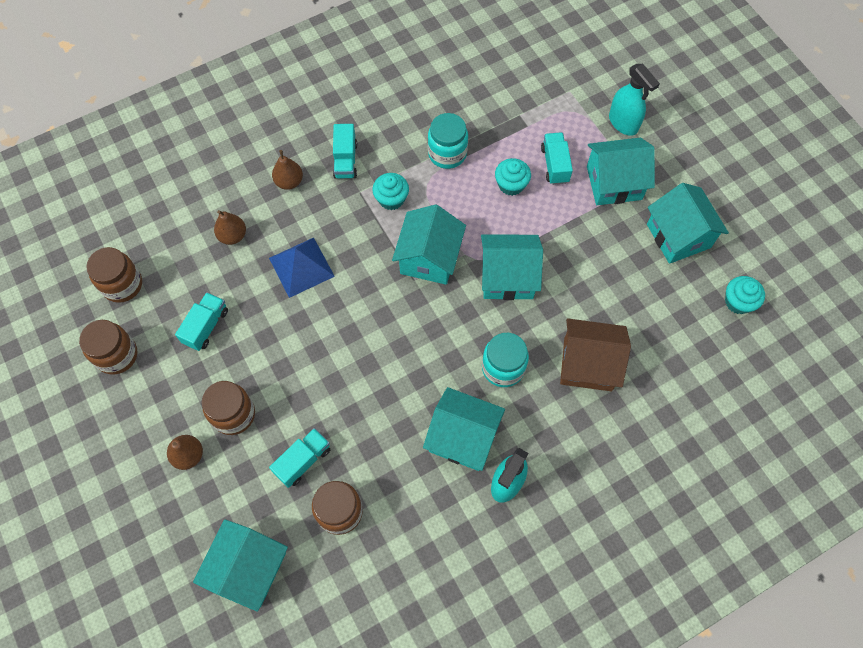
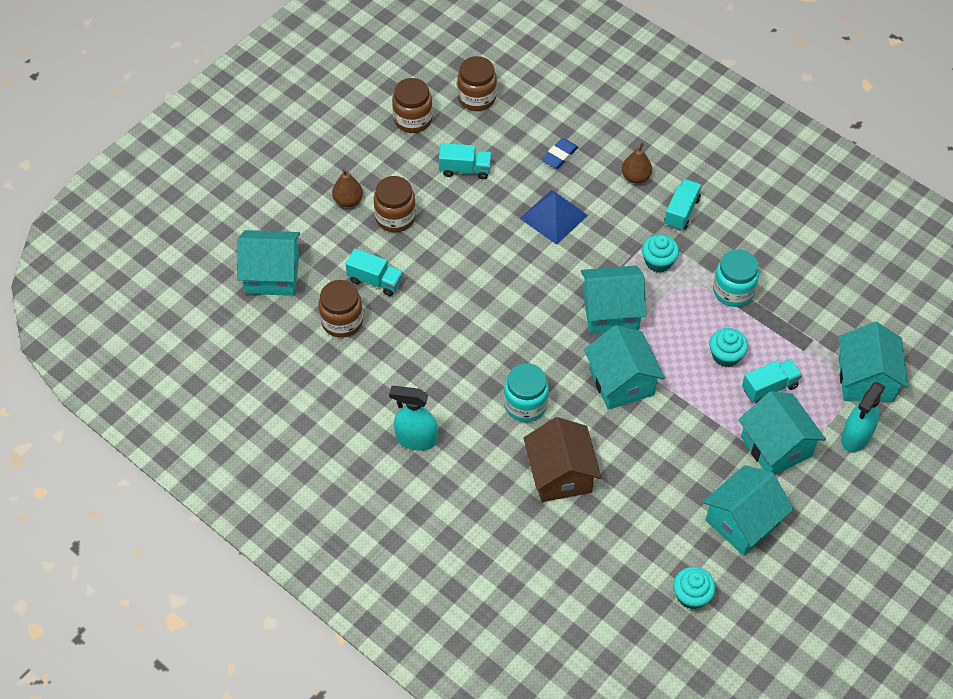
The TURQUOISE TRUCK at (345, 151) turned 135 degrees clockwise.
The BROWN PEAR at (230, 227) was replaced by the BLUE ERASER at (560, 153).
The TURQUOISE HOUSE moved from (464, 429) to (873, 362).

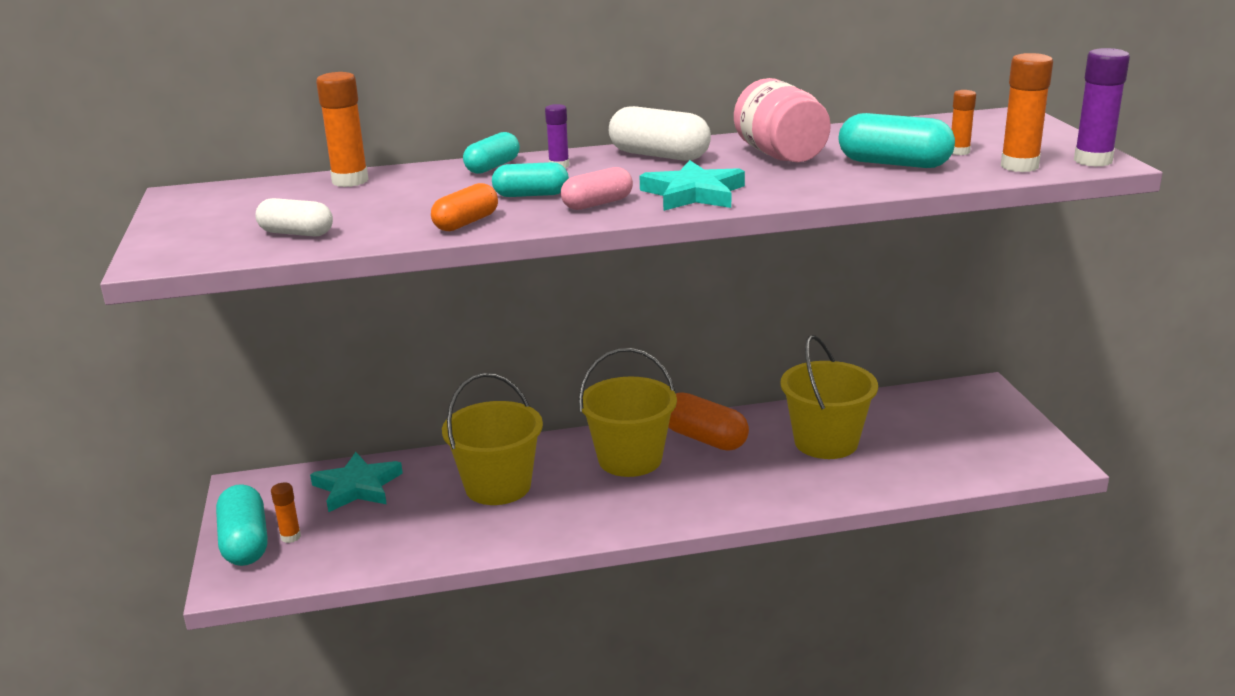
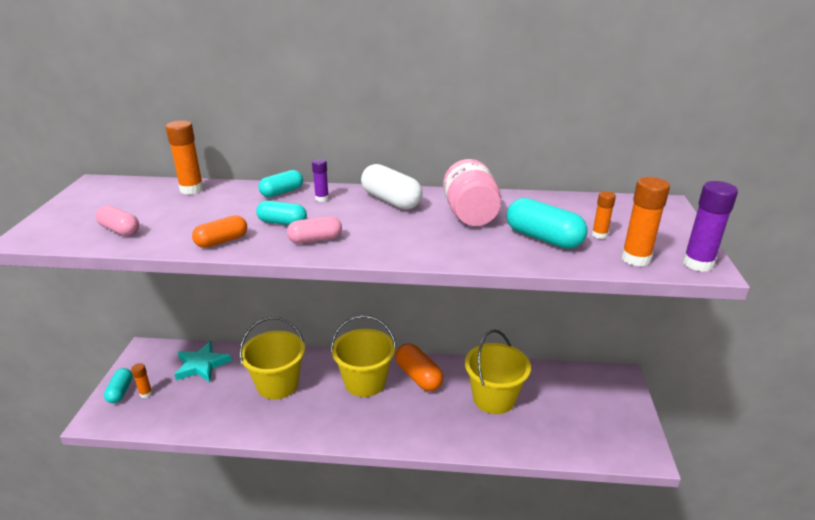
The TURQUOISE STAR at (692, 185) disappeared.
The WHITE CAPSULE at (294, 217) became the PINK CAPSULE at (117, 220).
The TURQUOISE CAPSULE at (241, 525) changed to 0.65 times the size.

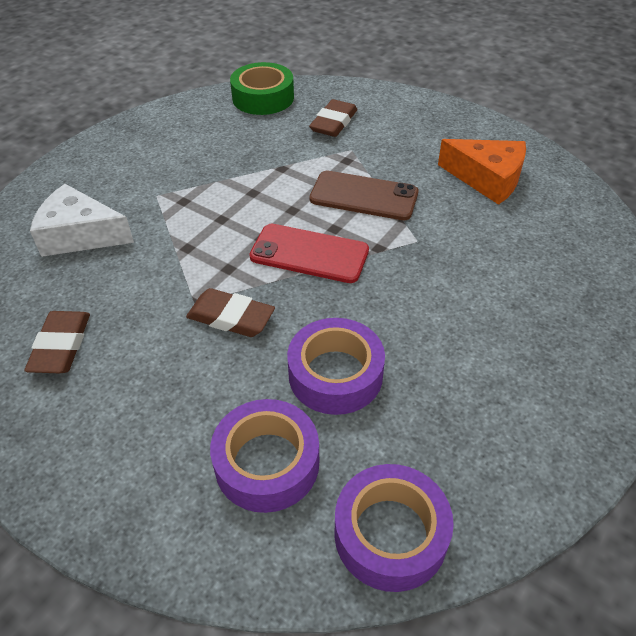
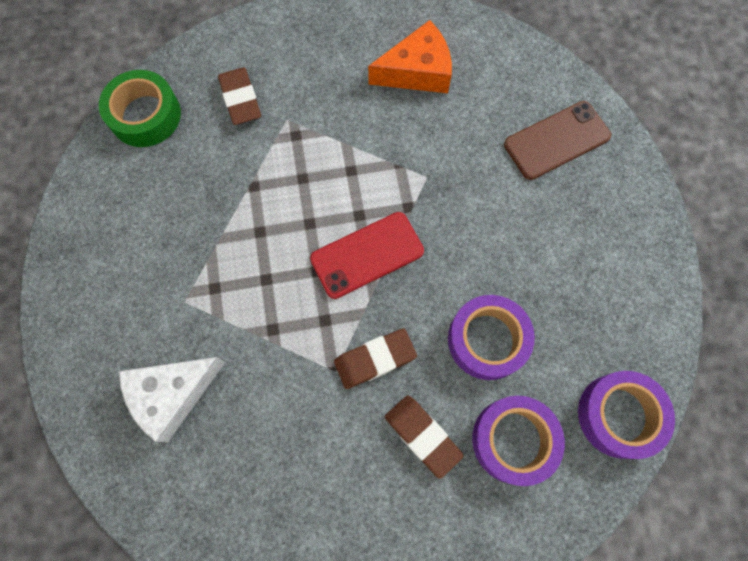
The BROWN PHONE moved from (364, 195) to (557, 140).
The BROWN ERASER moved from (57, 342) to (424, 437).

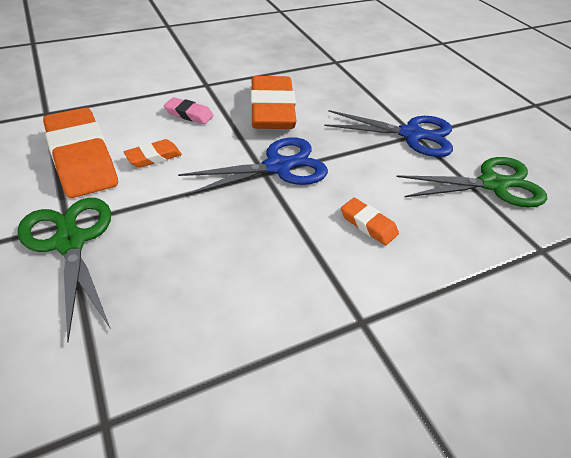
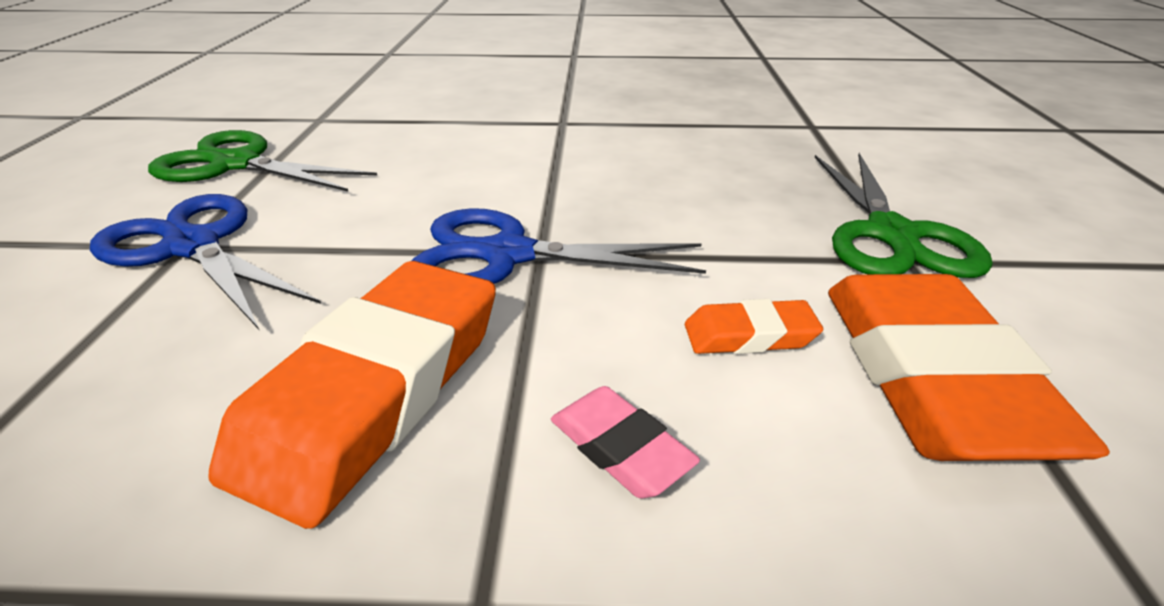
The ORANGE ERASER at (370, 221) disappeared.

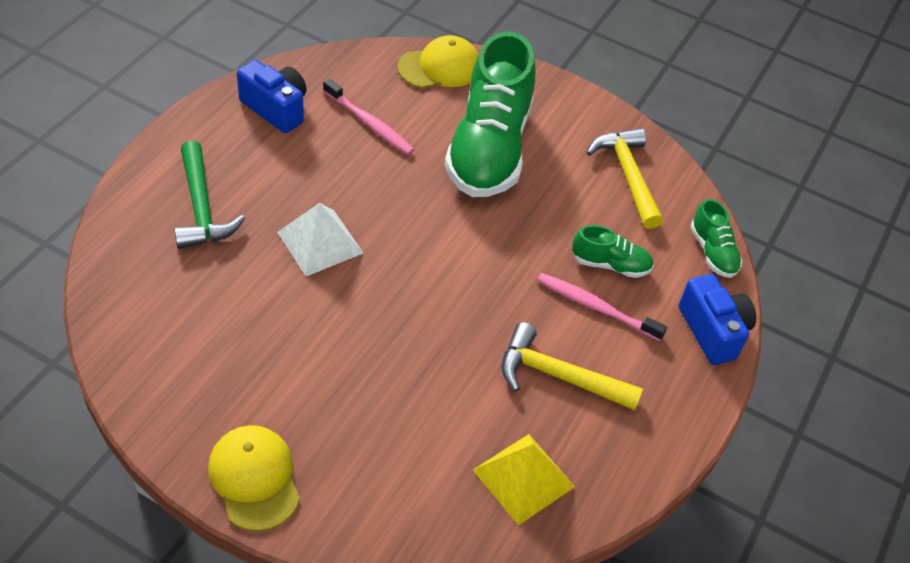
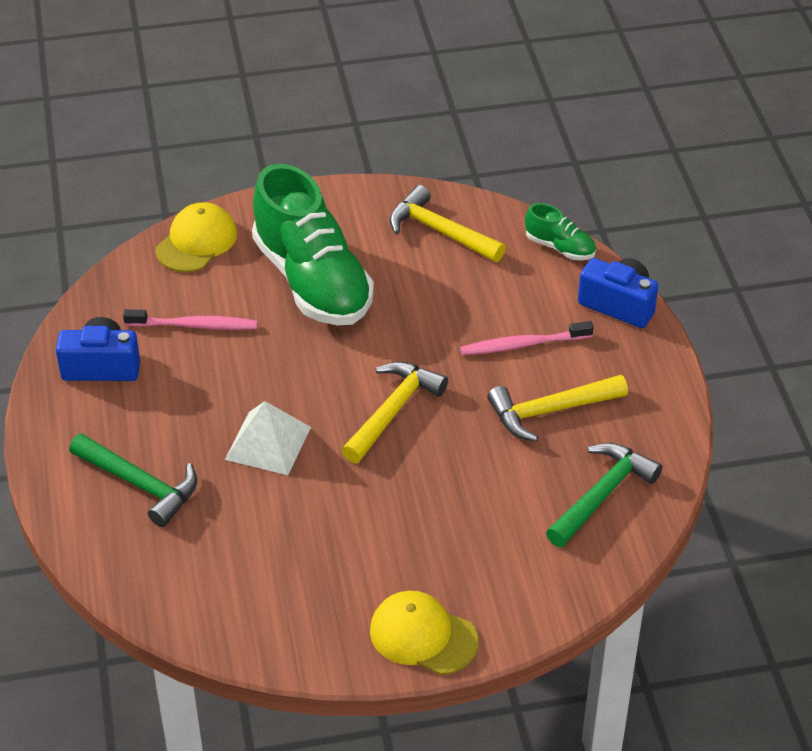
The GREEN SHOE at (613, 251) disappeared.
The YELLOW PYRAMID at (524, 480) was replaced by the GREEN HAMMER at (604, 495).
The YELLOW HAMMER at (394, 412) appeared.

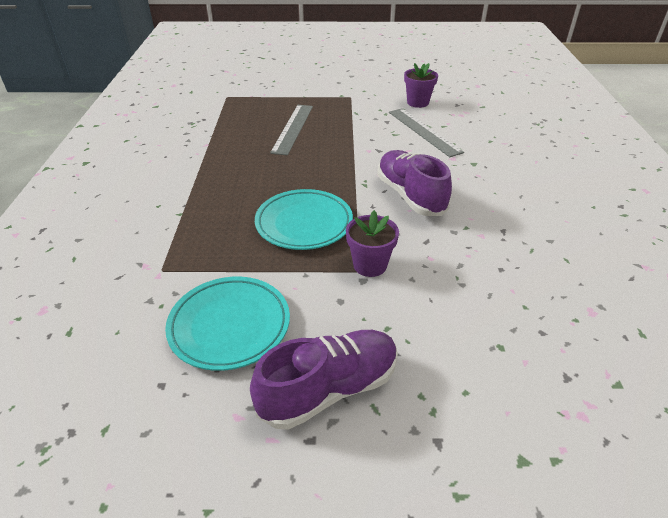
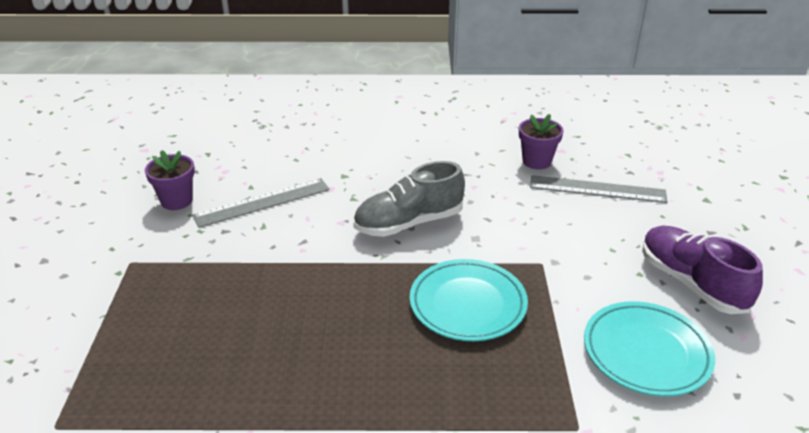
The GREY RULER moved from (291, 130) to (598, 189).
The PURPLE SHOE at (414, 183) became the GREY SHOE at (409, 199).
The PURPLE FLOWER POT moved from (372, 243) to (541, 141).

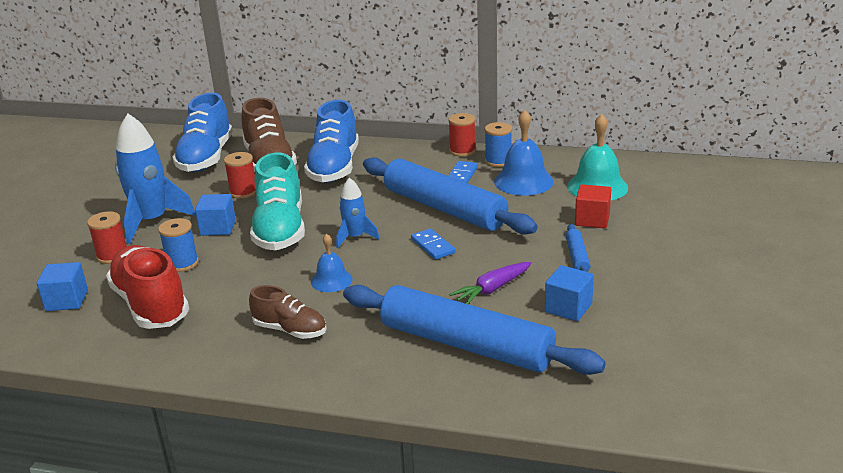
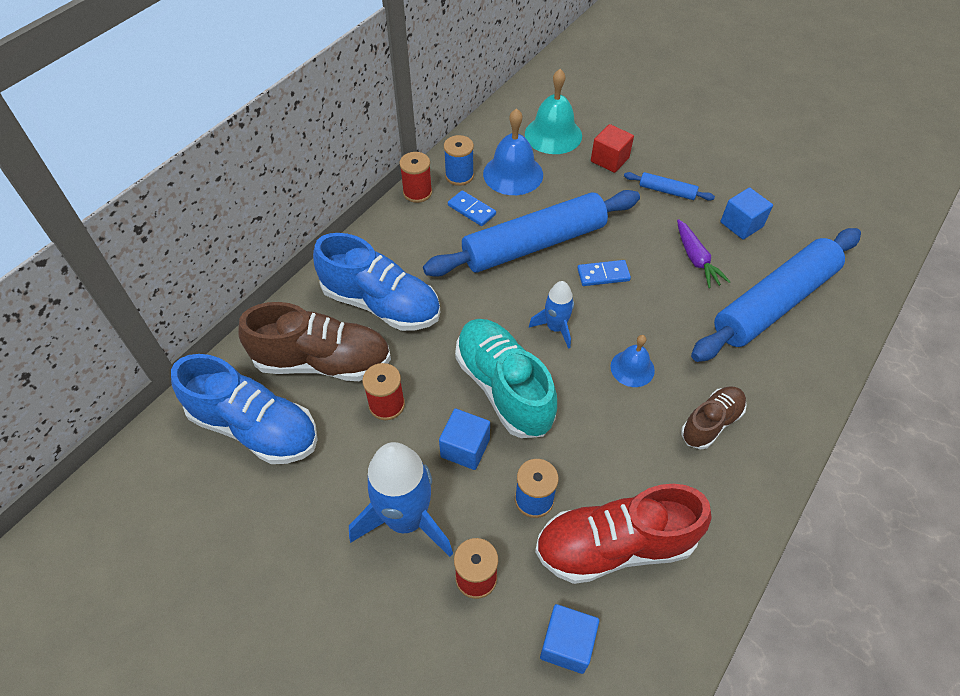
The TURQUOISE SHOE at (277, 201) turned 135 degrees counterclockwise.

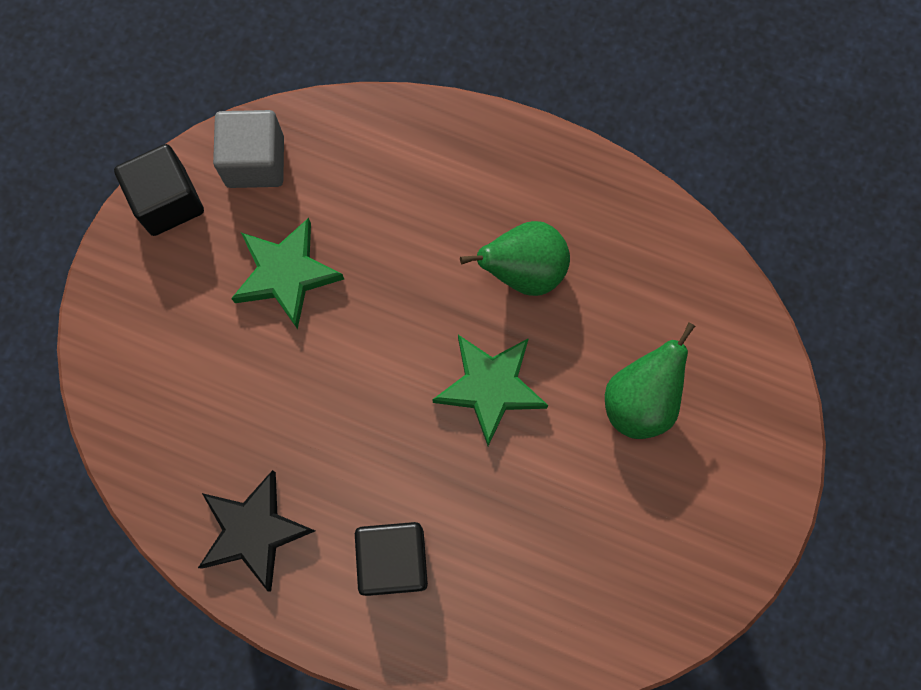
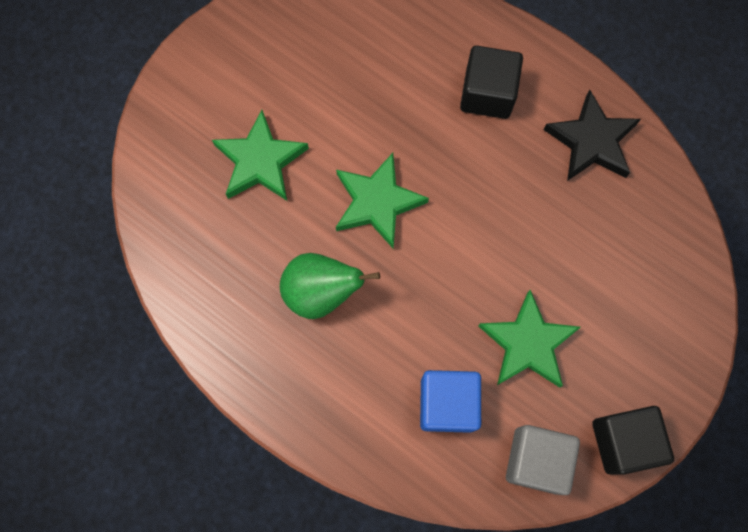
The GREEN PEAR at (650, 380) was replaced by the GREEN STAR at (260, 155).
The BLUE CUBE at (450, 401) appeared.

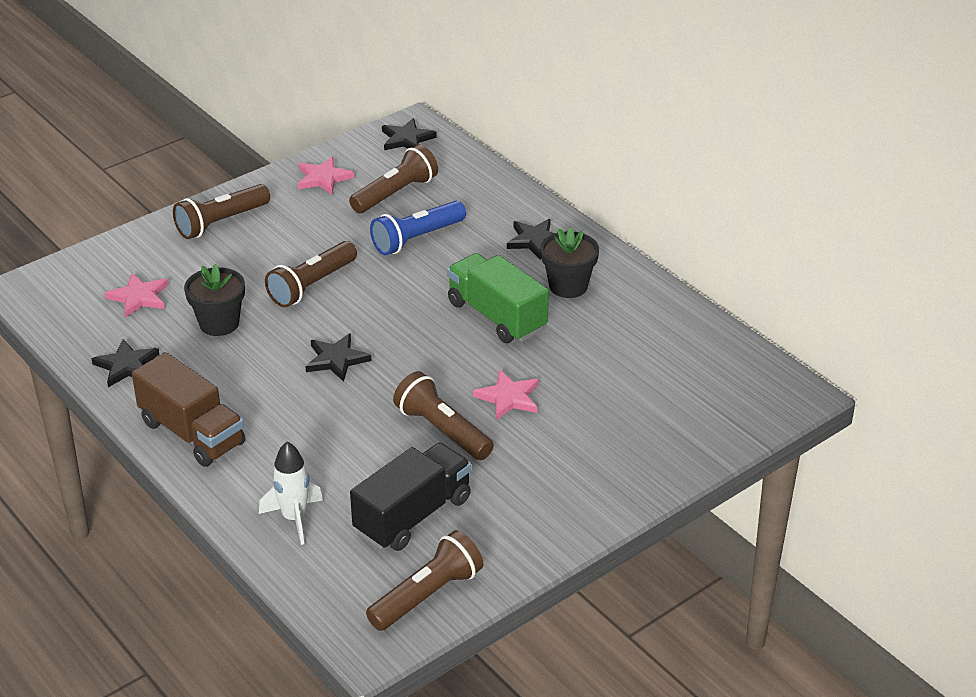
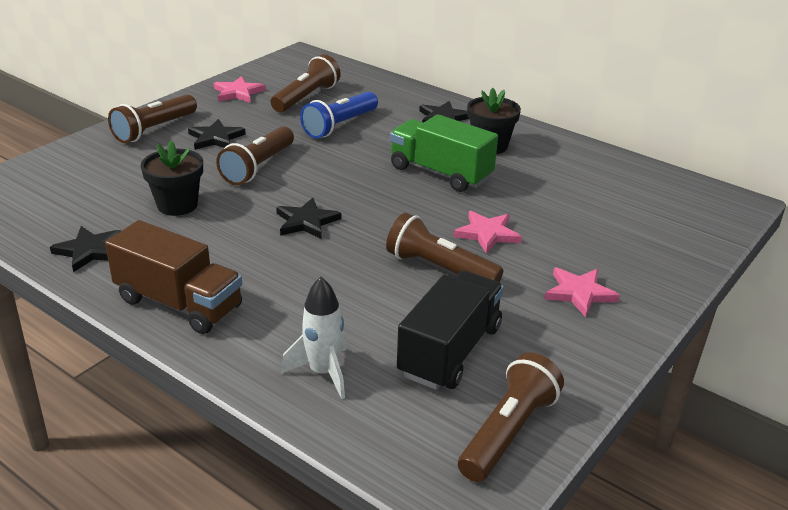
The BLACK STAR moved from (409, 134) to (217, 134).
The PINK STAR moved from (136, 295) to (582, 292).

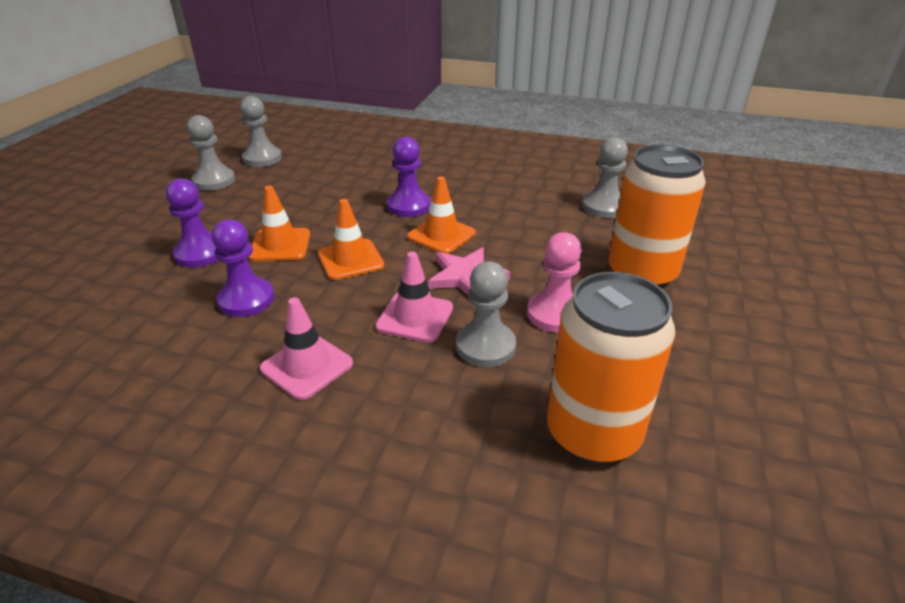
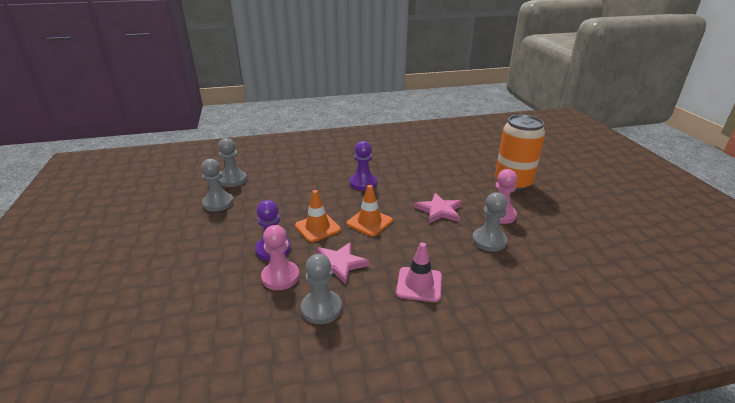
The GREY PAWN moved from (605, 177) to (321, 289).
The ORANGE TRAFFIC CONE at (441, 215) disappeared.
The PURPLE PAWN at (243, 268) was replaced by the PINK STAR at (343, 263).
The PINK TRAFFIC CONE at (414, 297) disappeared.
The ORANGE CAN at (611, 368) disappeared.
The PINK PAWN at (280, 257) appeared.

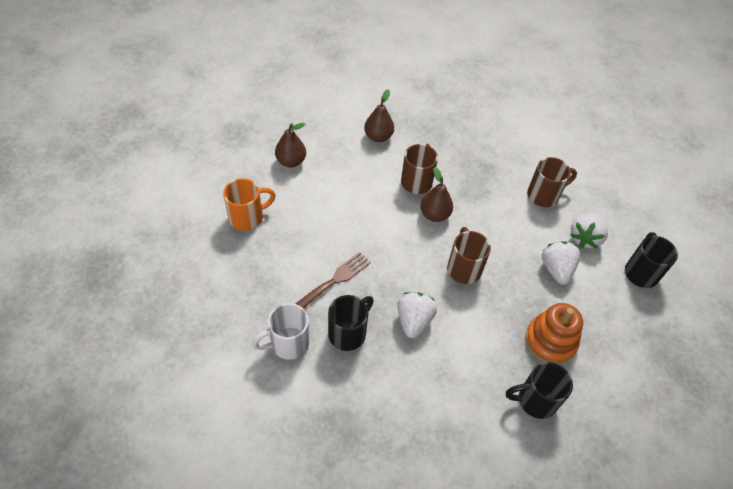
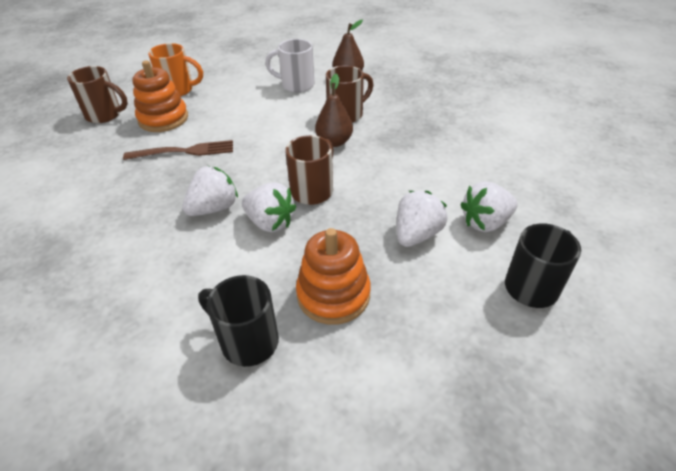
The BROWN PEAR at (290, 145) disappeared.
The BROWN MUG moved from (552, 182) to (97, 94).
The BLACK MUG at (351, 323) disappeared.
The WHITE MUG moved from (281, 331) to (289, 66).
The ORANGE STACKING TOY at (160, 96) appeared.
The WHITE STRAWBERRY at (269, 207) appeared.

